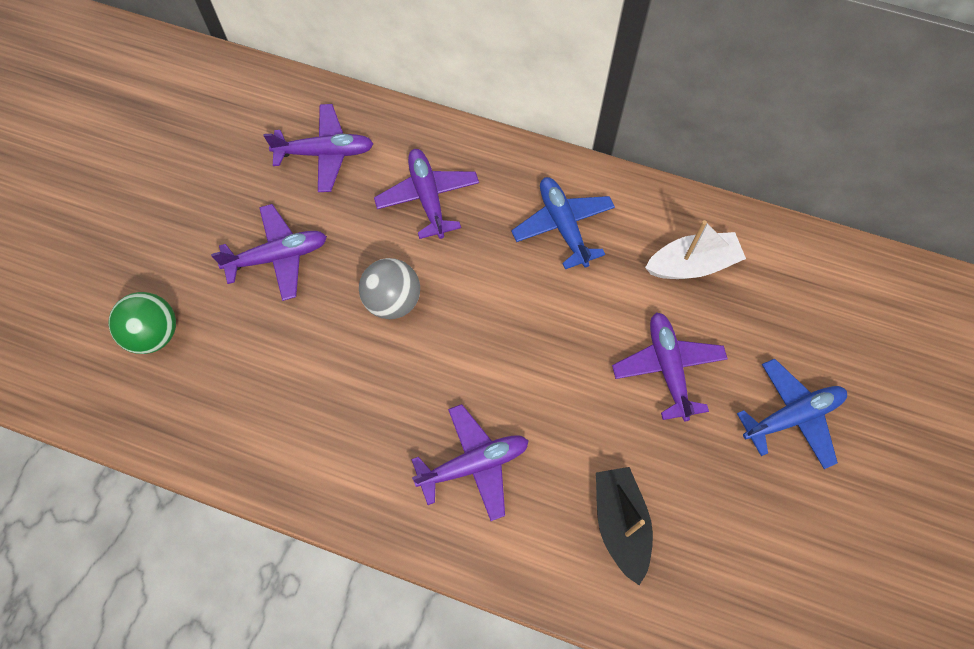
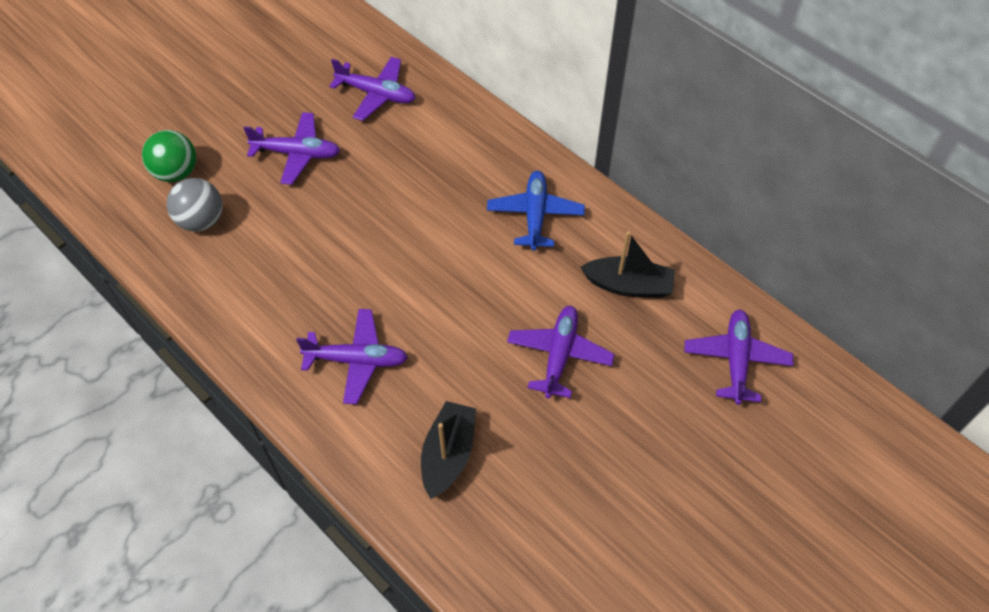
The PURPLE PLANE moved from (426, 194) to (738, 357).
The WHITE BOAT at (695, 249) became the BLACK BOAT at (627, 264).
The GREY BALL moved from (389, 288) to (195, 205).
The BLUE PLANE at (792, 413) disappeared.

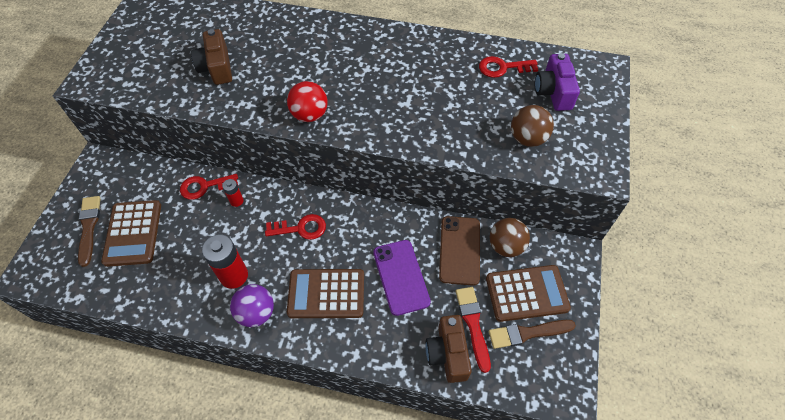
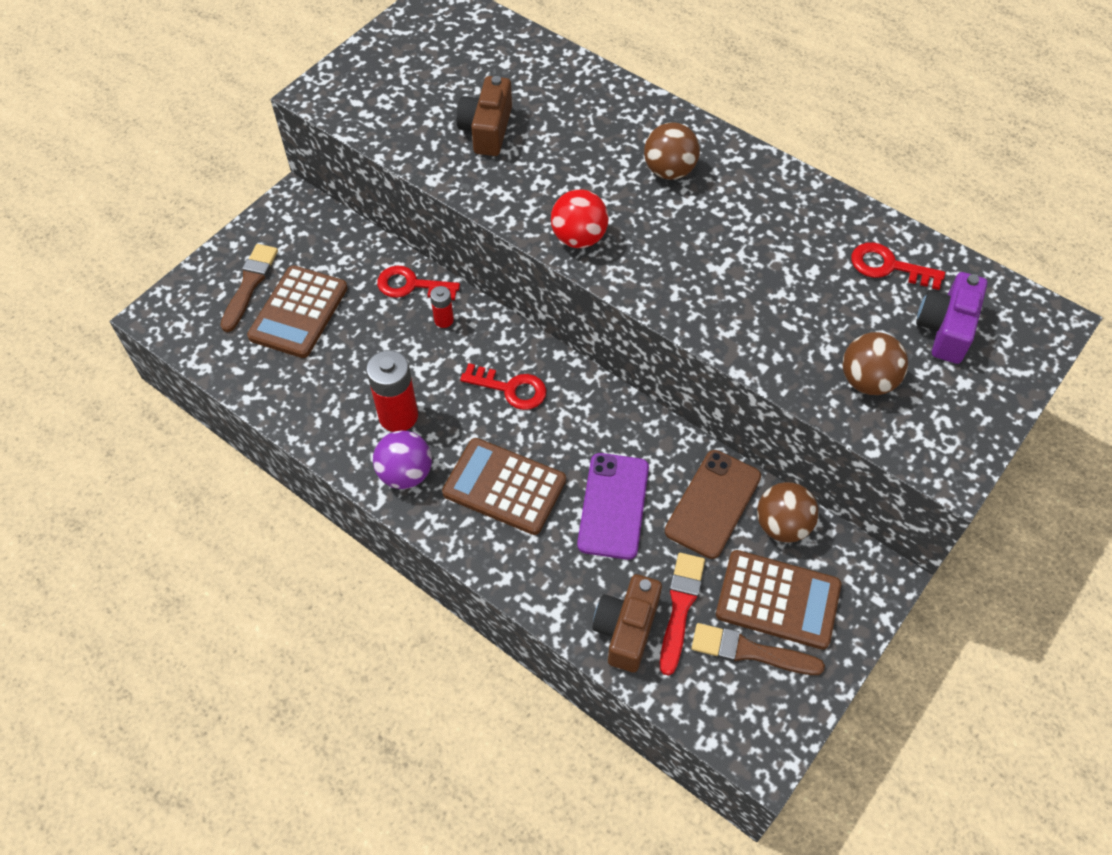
The BROWN BALL at (672, 151) appeared.

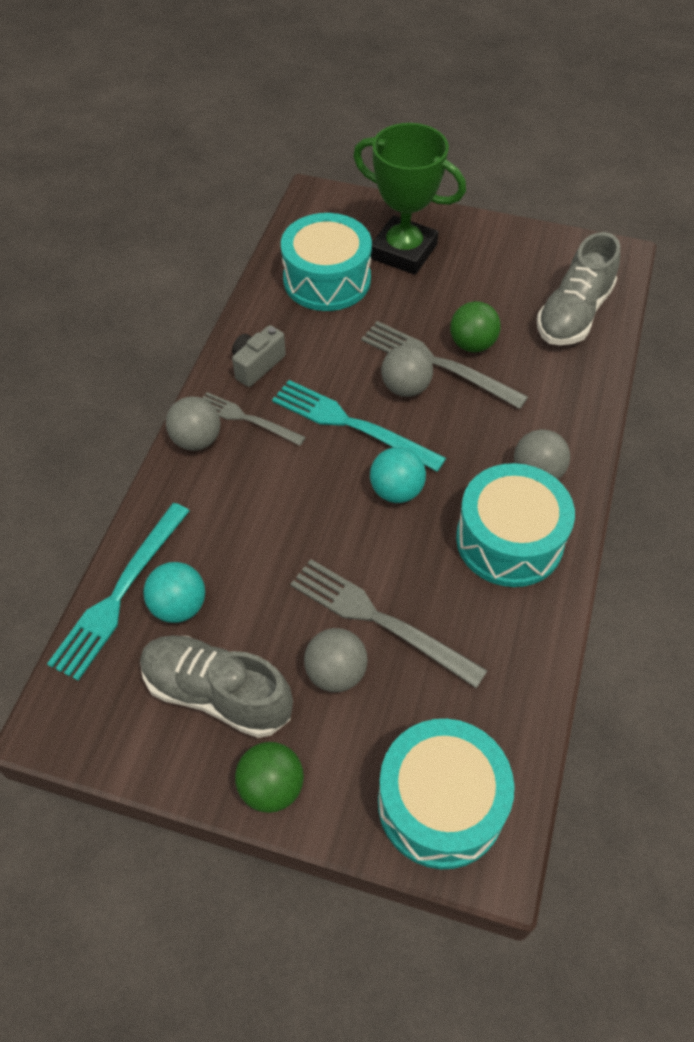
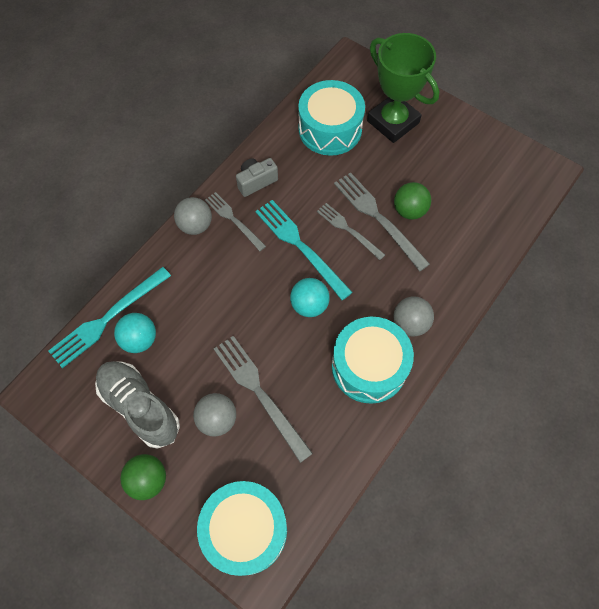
The GREY SHOE at (578, 288) disappeared.
The GREY BALL at (407, 370) was replaced by the GREY FORK at (351, 231).

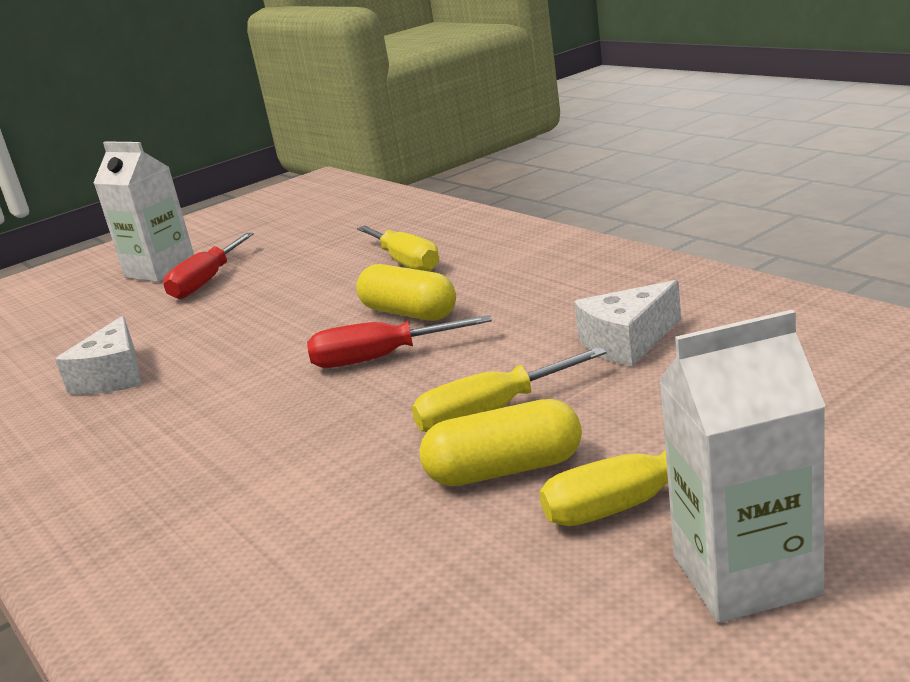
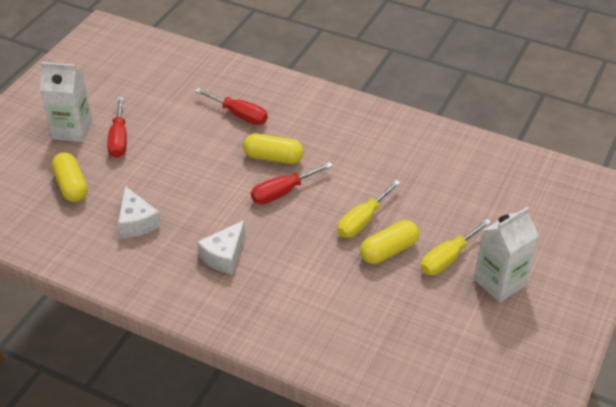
The YELLOW SCREWDRIVER at (398, 249) became the RED SCREWDRIVER at (231, 106).
The WHITE CHEESE moved from (627, 323) to (221, 247).
The YELLOW CAPSULE at (70, 177) appeared.

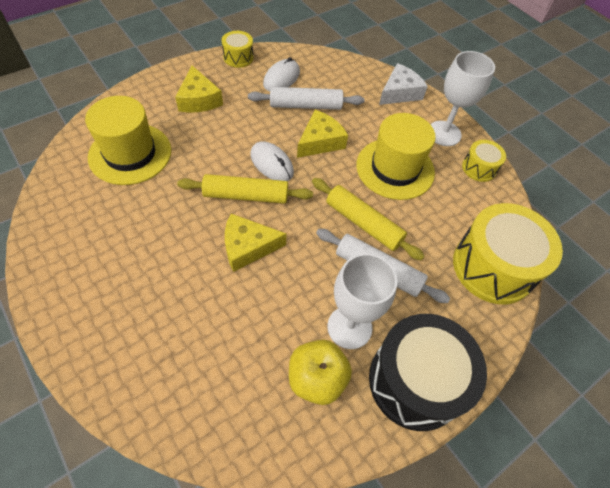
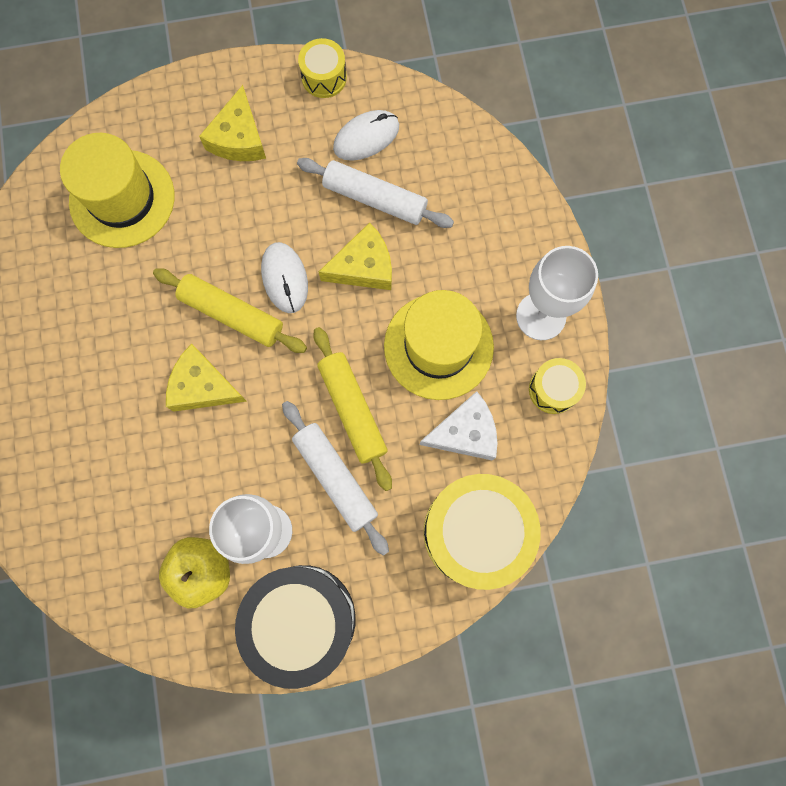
The WHITE CHEESE moved from (403, 84) to (459, 426).

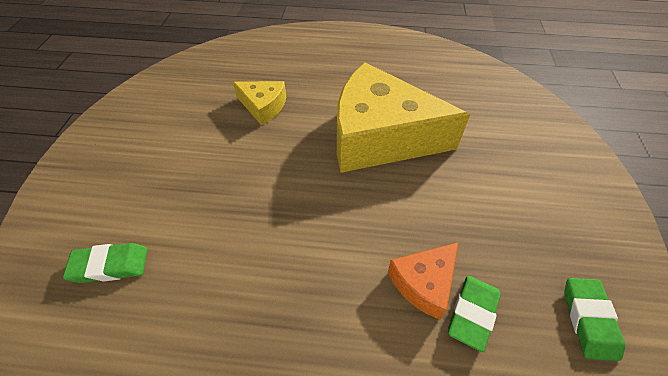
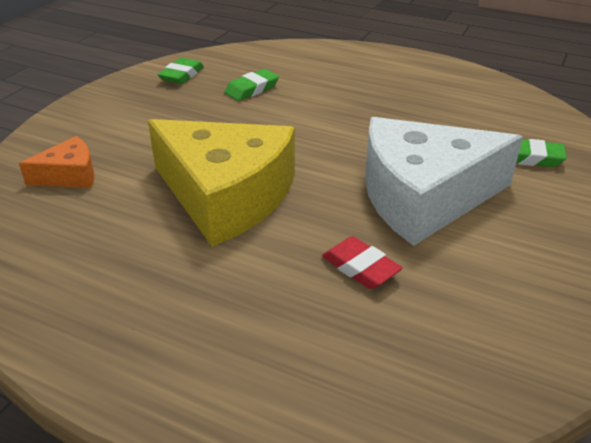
The YELLOW CHEESE at (259, 103) was replaced by the RED ERASER at (362, 262).
The ORANGE CHEESE moved from (423, 281) to (56, 162).
The WHITE CHEESE at (444, 181) appeared.

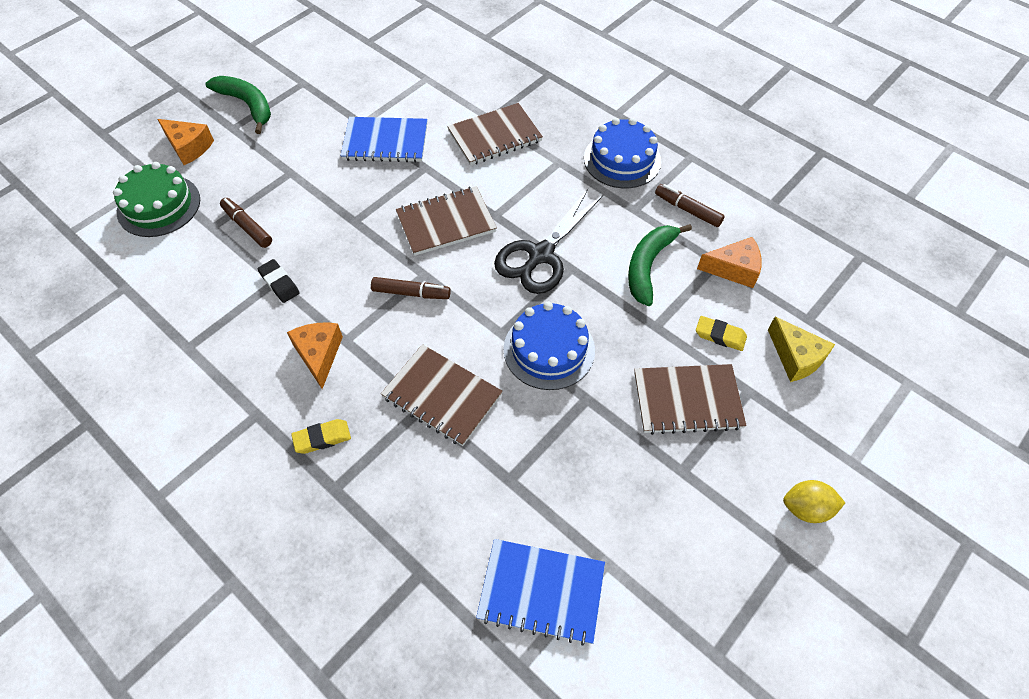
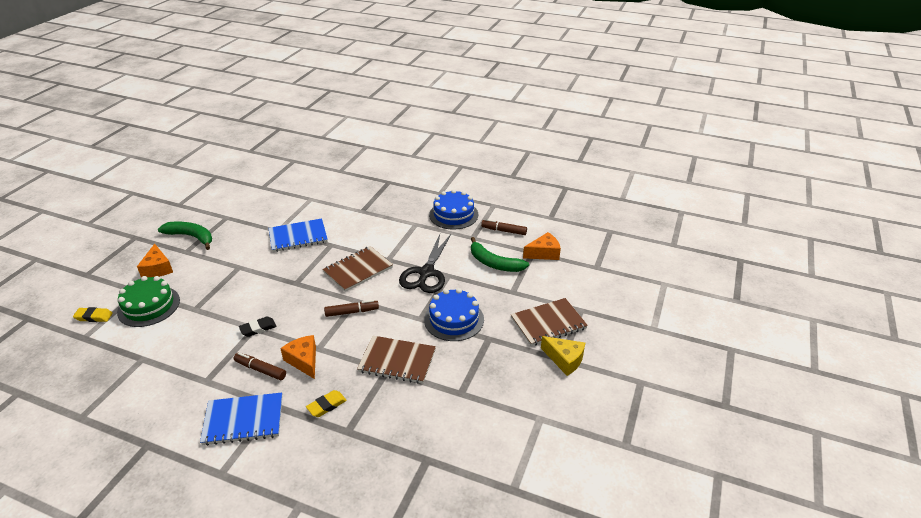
The BROWN NOTEBOOK at (495, 134) disappeared.
The ORANGE CHEESE at (185, 142) turned 60 degrees clockwise.
The BROWN MARKER moved from (246, 223) to (260, 366).
The GREEN BANANA at (660, 265) turned 60 degrees counterclockwise.
The BLACK ERASER at (278, 281) turned 60 degrees counterclockwise.
The YELLOW ERASER moved from (721, 333) to (93, 314).
The YELLOW CHEESE moved from (801, 349) to (563, 356).
The YELLOW LEMON at (814, 501) disappeared.
The BLUE NOTEBOOK moved from (540, 592) to (241, 419).

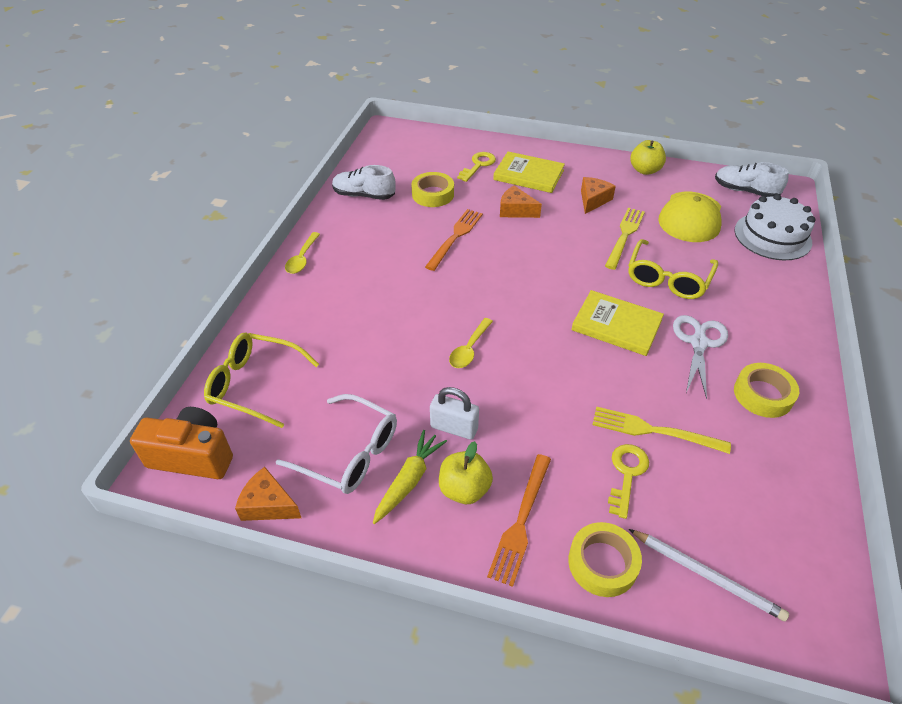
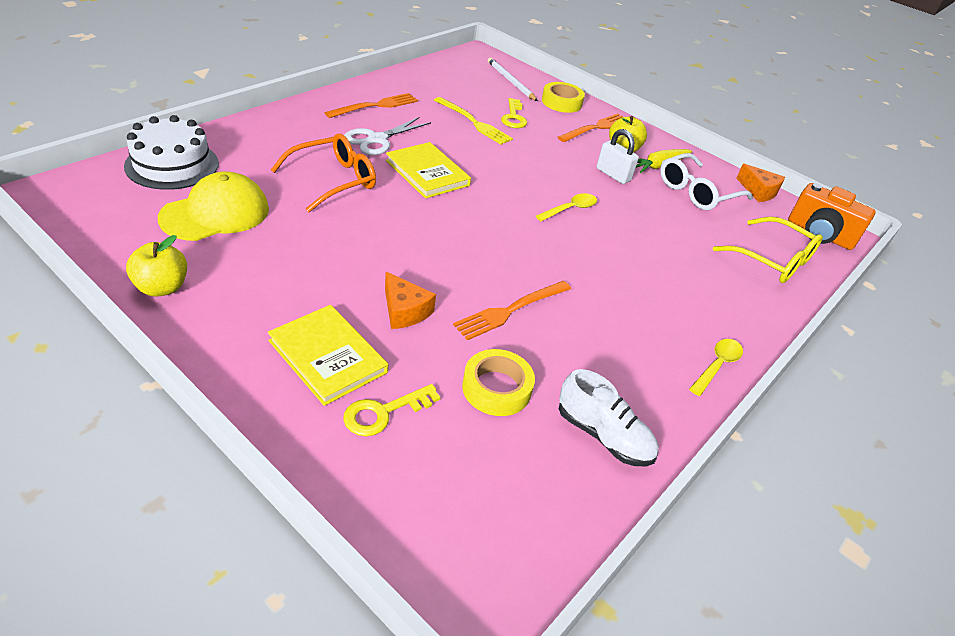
The WHITE SHOE at (751, 179) disappeared.
The ORANGE CHEESE at (598, 195) disappeared.
The YELLOW FORK at (625, 239) disappeared.
The YELLOW GLASSES at (673, 269) became the ORANGE GLASSES at (323, 172).
The YELLOW TAPE at (766, 390) was replaced by the ORANGE FORK at (371, 105).
The WHITE GLASSES at (336, 444) turned 90 degrees counterclockwise.
The YELLOW KEY at (628, 481) turned 45 degrees counterclockwise.

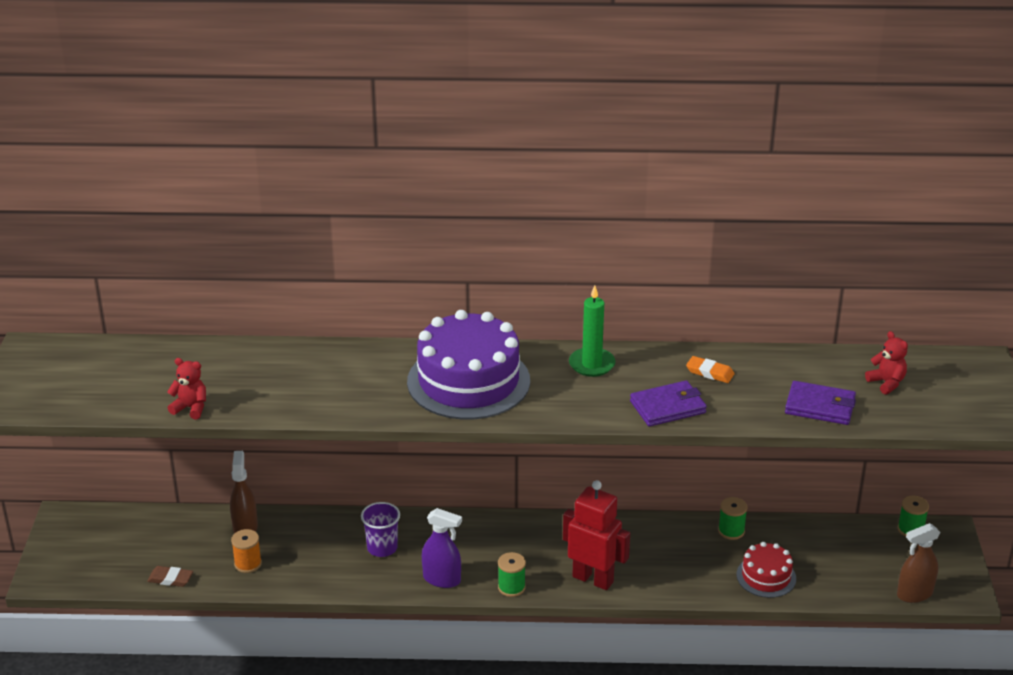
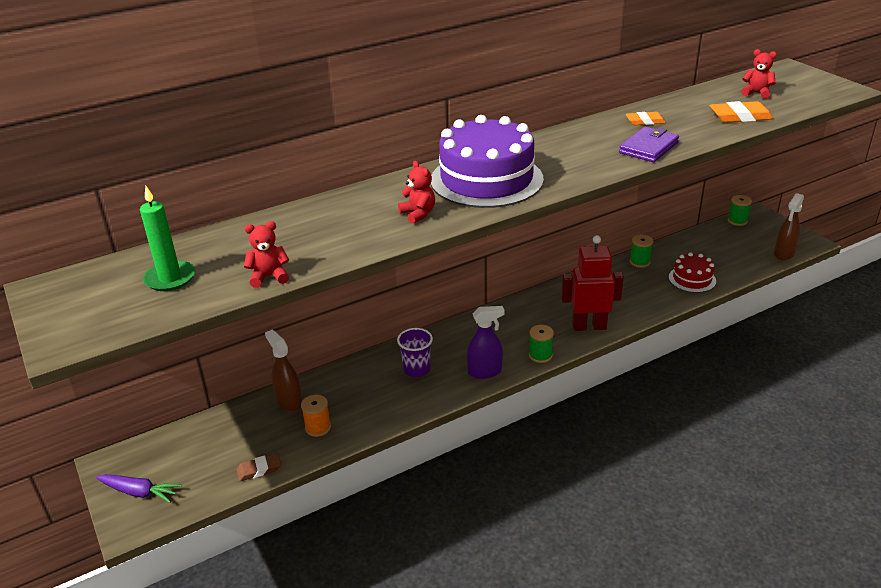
The GREEN CANDLE moved from (592, 331) to (167, 238).
The PURPLE WALLET at (820, 403) was replaced by the ORANGE ERASER at (742, 112).
The RED TEDDY BEAR at (416, 192) appeared.
The PURPLE CARROT at (139, 488) appeared.

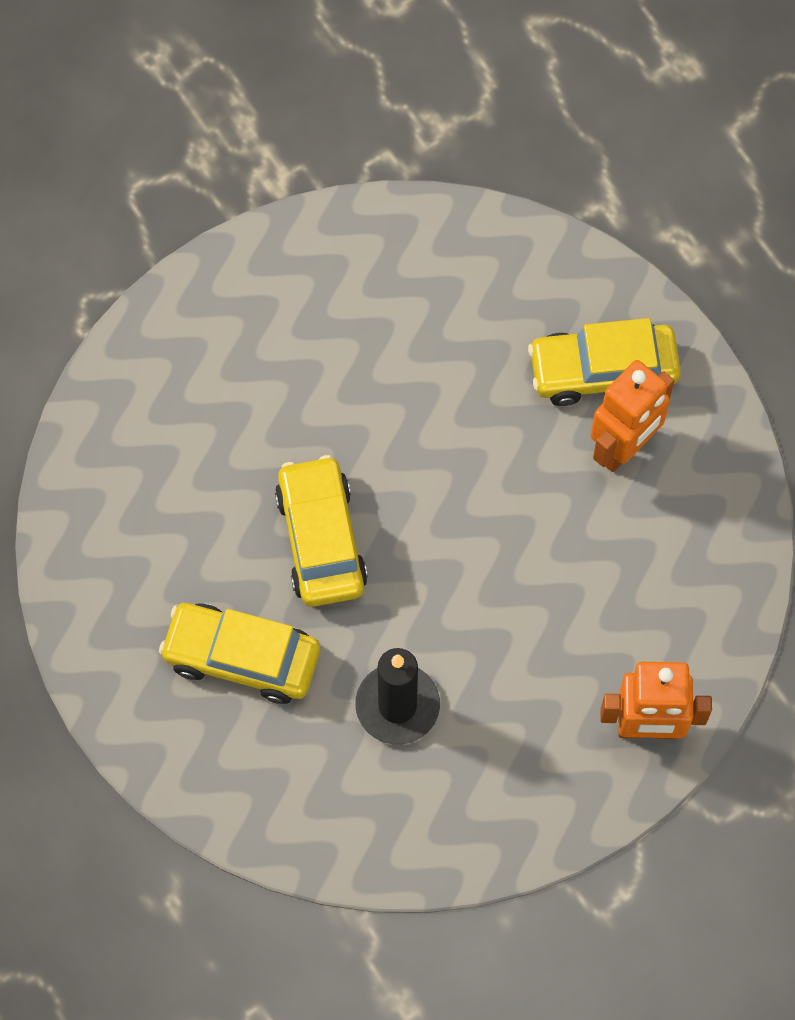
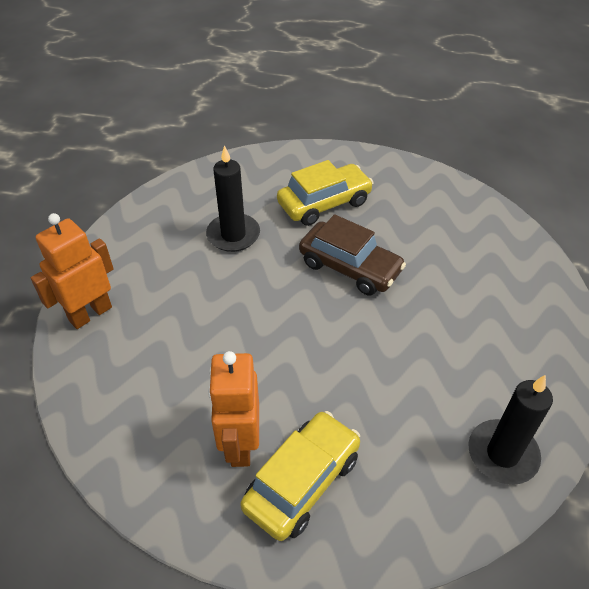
The YELLOW CAR at (321, 531) became the BROWN CAR at (352, 254).
The BLACK CANDLE at (510, 430) appeared.

